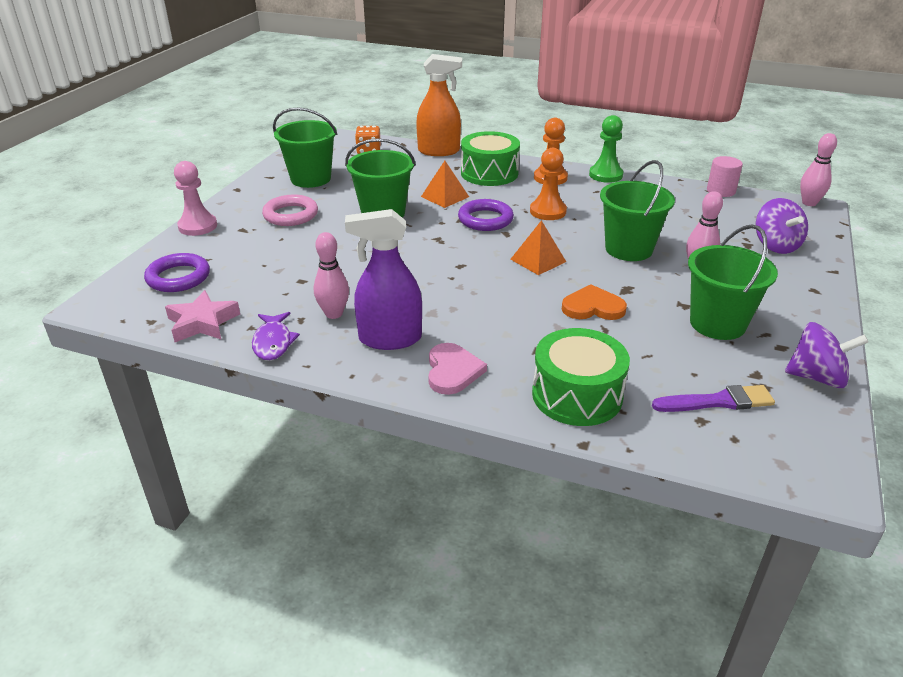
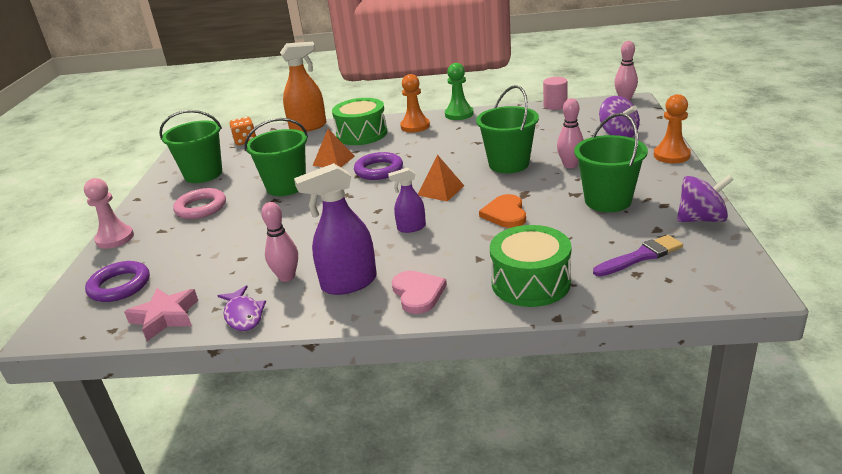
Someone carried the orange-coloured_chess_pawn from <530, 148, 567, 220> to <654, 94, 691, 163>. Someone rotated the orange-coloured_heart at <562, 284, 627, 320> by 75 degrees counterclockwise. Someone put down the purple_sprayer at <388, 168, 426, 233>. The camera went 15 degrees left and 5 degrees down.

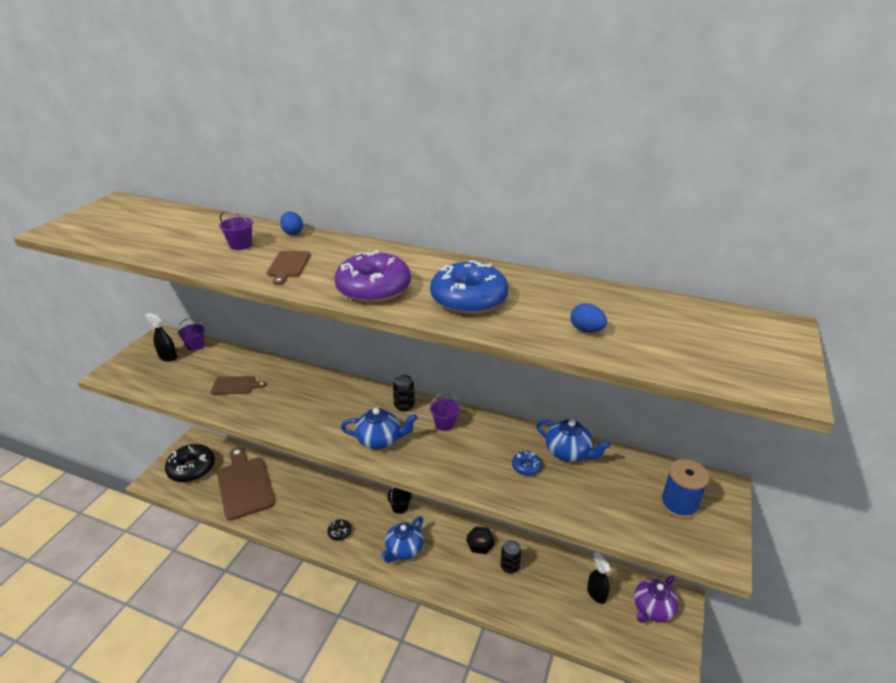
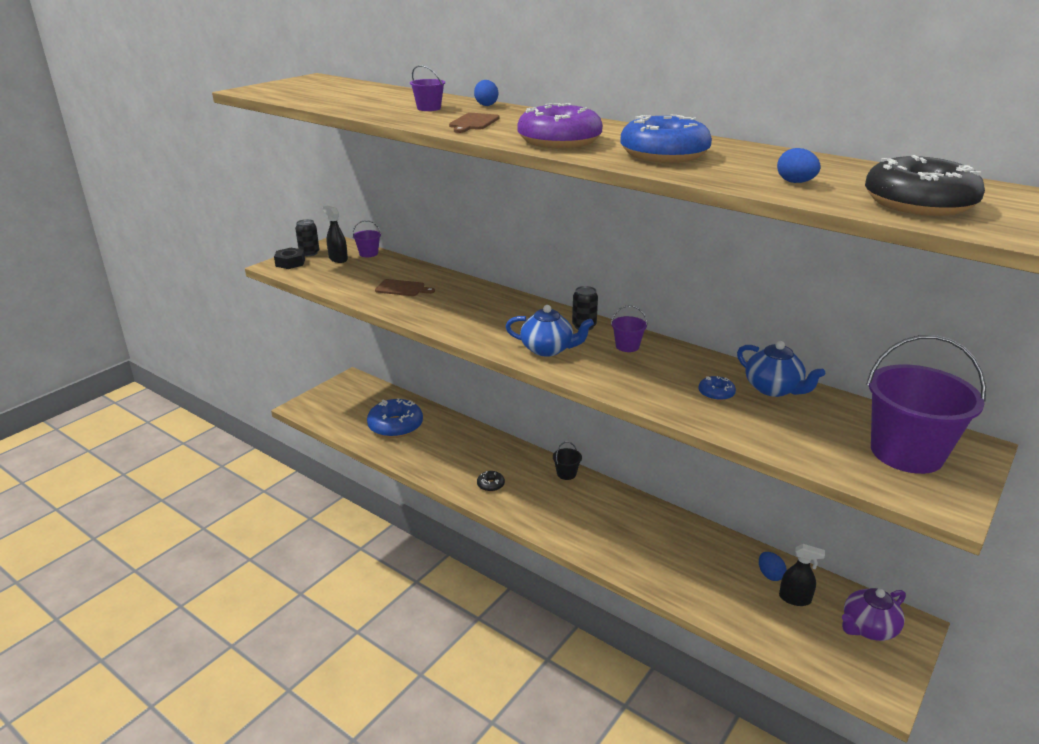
Someone carried the black_doughnut from <165, 444, 215, 483> to <865, 155, 985, 216>. Someone swapped the russet_bread_board at <217, 447, 275, 520> for the blue_doughnut at <367, 398, 423, 438>. Someone swapped the blue_reel_of_thread at <660, 459, 709, 519> for the purple_pail at <866, 335, 986, 474>. Someone took away the blue_china_teapot at <381, 516, 424, 563>. Someone carried the black_hex_nut from <467, 526, 495, 554> to <274, 248, 305, 269>. Someone carried the black_can from <500, 540, 521, 574> to <295, 219, 319, 256>. Someone rotated the black_sprayer at <587, 552, 611, 604> by 120 degrees clockwise. Someone put down the blue_egg at <759, 552, 787, 581>. The camera went 15 degrees right and 5 degrees down.

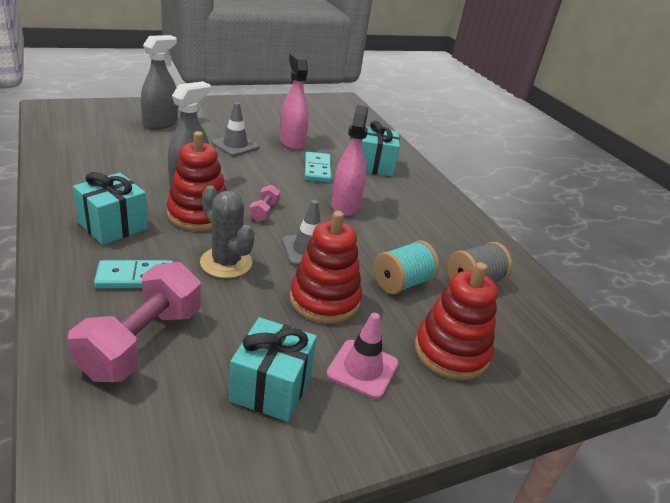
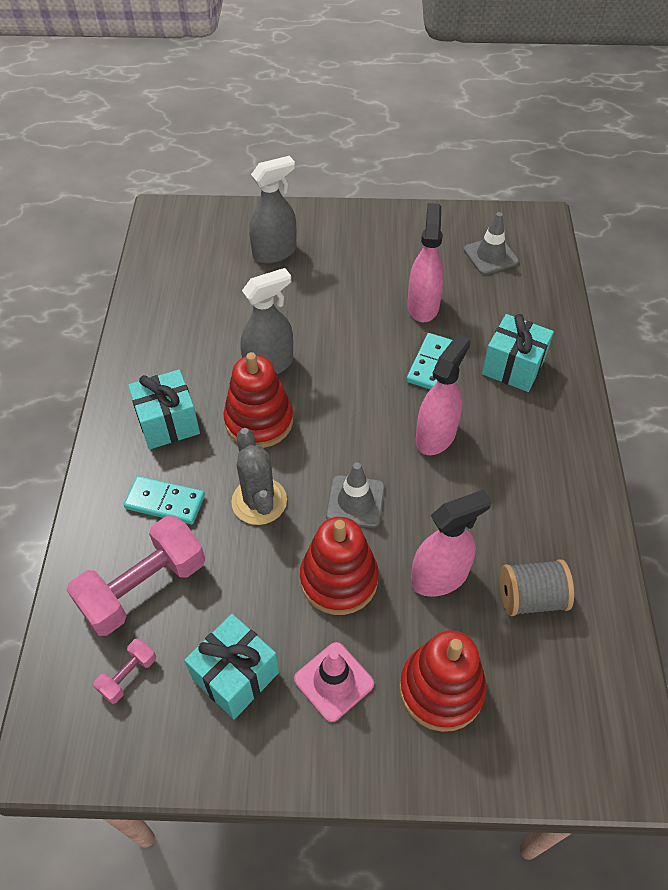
Someone carried the grey_road_cone from <212, 102, 259, 156> to <464, 212, 519, 275>. Someone carried the rosy_hand_weight from <249, 185, 280, 222> to <93, 639, 156, 704>. Someone swapped the turquoise_reel_of_thread at <374, 240, 439, 294> for the rosy_sprayer at <411, 490, 492, 597>. The camera went 30 degrees right and 20 degrees up.

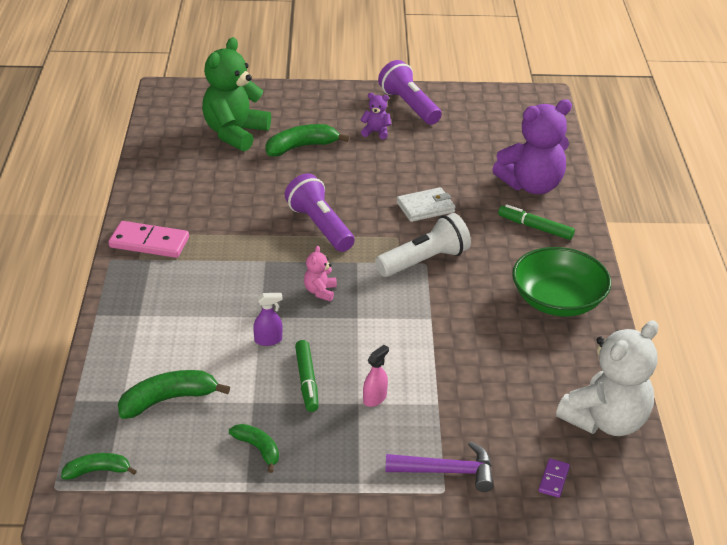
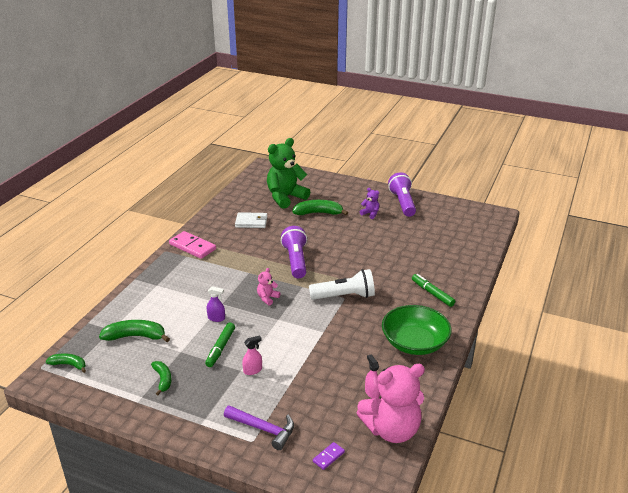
Someone took away the purple_teddy_bear at <492, 99, 572, 194>. Someone carried the white_billfold from <397, 187, 456, 222> to <235, 212, 267, 228>. Someone repainted the white_teddy_bear at <556, 321, 658, 436>, which became the rosy_teddy_bear at <357, 364, 425, 443>. Someone put down the rosy_sprayer at <365, 355, 380, 399>. The camera went 25 degrees right and 5 degrees down.

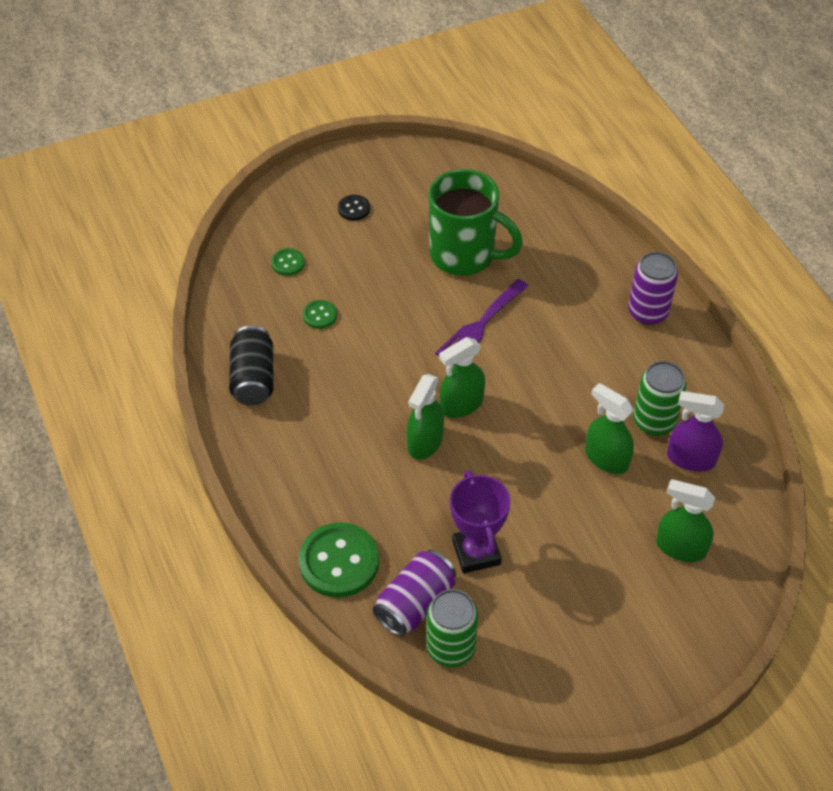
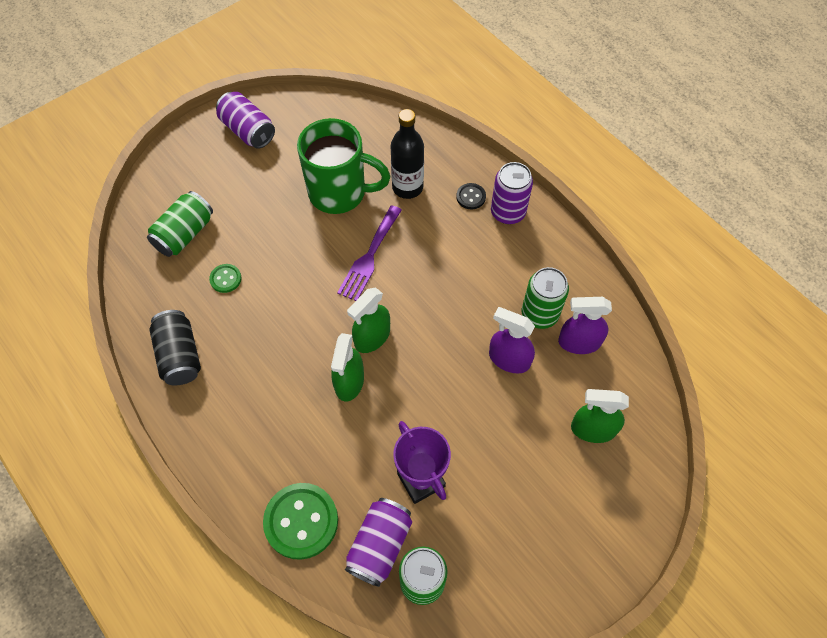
Someone carried the black_button from <338, 195, 370, 221> to <456, 183, 486, 209>. Someone swapped the green_button at <271, 248, 305, 276> for the green_can at <147, 191, 213, 257>. Someone repainted the green_sprayer at <585, 383, 634, 474>, which became the purple_sprayer at <489, 307, 535, 374>. Someone put down the purple_can at <216, 92, 275, 149>. Someone put down the black_bottle at <391, 109, 424, 199>. The camera went 15 degrees left and 10 degrees up.

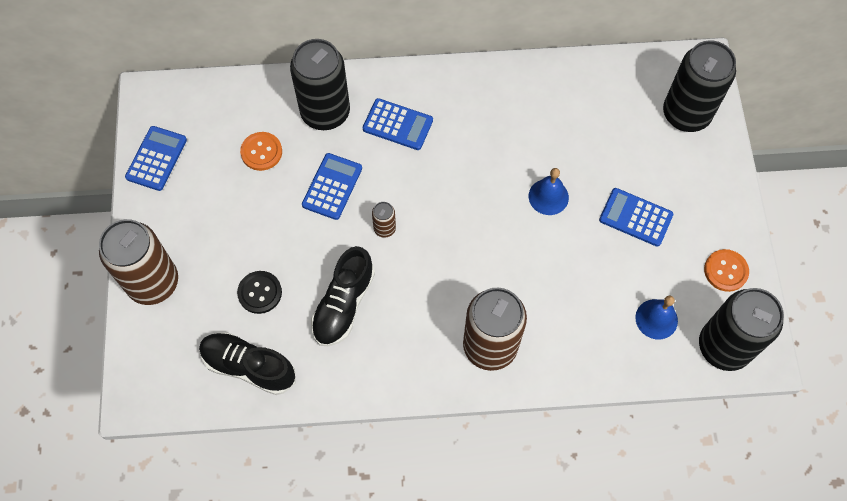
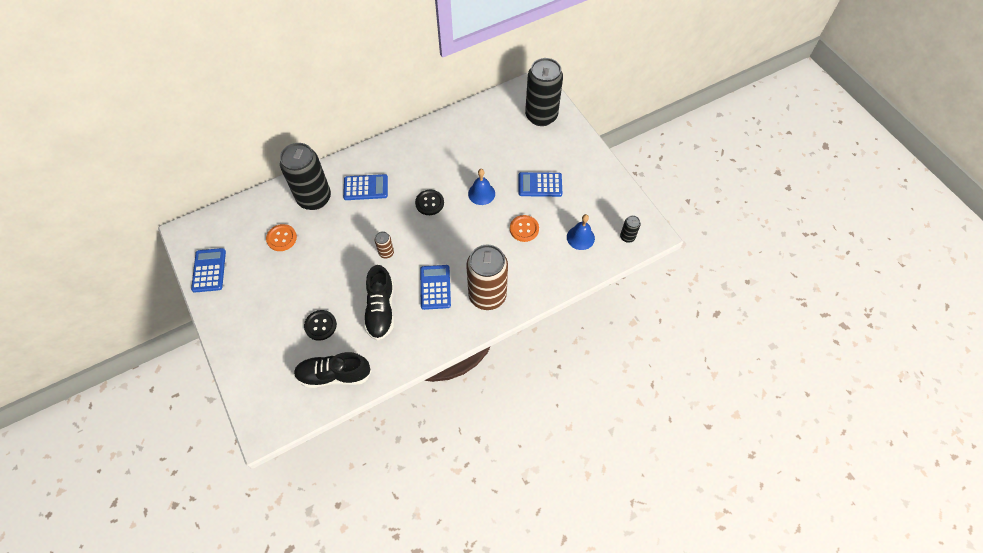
Someone carried the blue_pocket_calculator from <302, 153, 362, 220> to <420, 265, 451, 310>. Someone took away the russet_can at <99, 219, 178, 305>. Someone carried the orange-coloured_button from <704, 249, 749, 292> to <510, 215, 539, 242>. Someone scaled the black_can at <699, 288, 784, 371> by 0.43. Someone put down the black_button at <415, 190, 444, 215>. The camera went 25 degrees left and 5 degrees down.

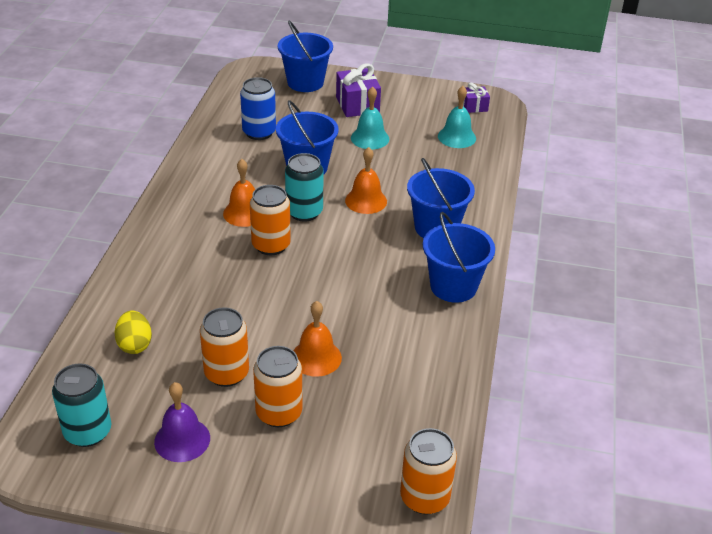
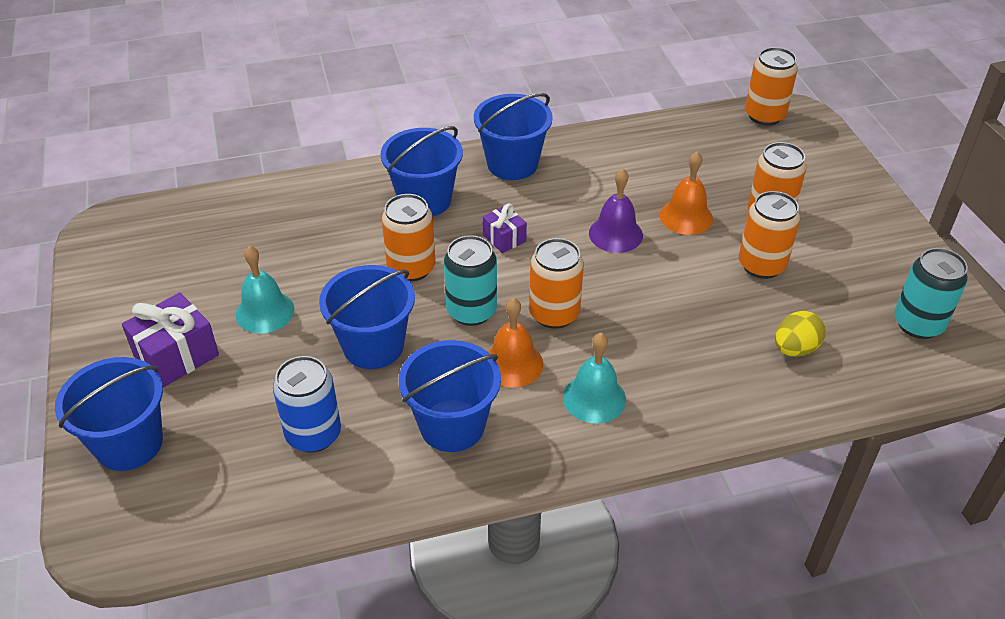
Someone carried the purple_wrapped_gift from <463, 83, 490, 113> to <482, 204, 527, 253>. Someone carried the turquoise_hand_bell from <438, 86, 476, 148> to <563, 333, 626, 424>. Someone swapped the orange-coloured_hand_bell at <345, 147, 387, 214> for the orange-coloured_can at <382, 194, 436, 282>. Someone carried the purple_hand_bell from <154, 382, 210, 462> to <589, 168, 643, 253>. Someone put down the blue_pail at <399, 340, 501, 452>. The camera went 115 degrees left and 5 degrees up.

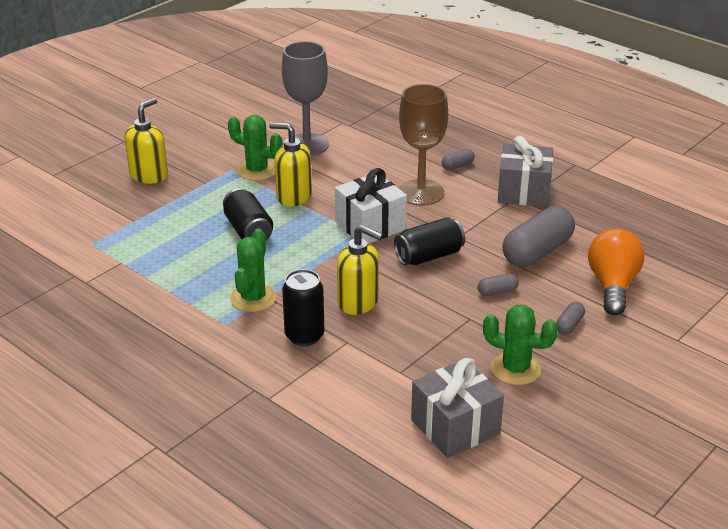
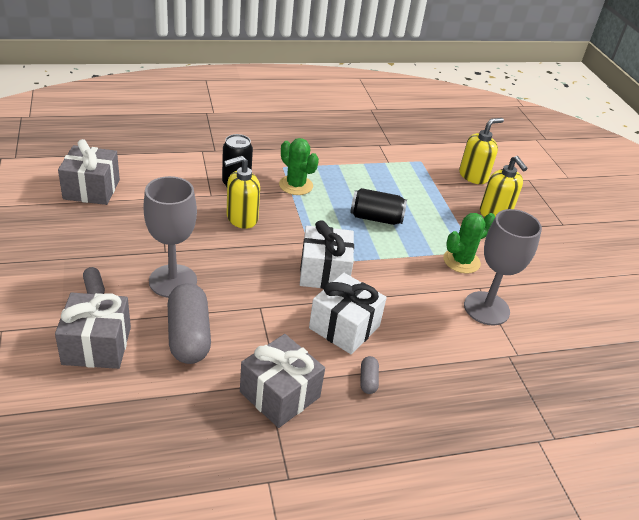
Someone swapped the russet_chalice at <399, 84, 448, 206> for the white_wrapped_gift at <309, 273, 387, 354>. Someone carried the yellow_pump_bottle from <269, 122, 312, 207> to <459, 118, 504, 184>. Someone took away the black_can at <394, 217, 465, 265>. Someone swapped the orange-coloured_light_bulb at <588, 228, 644, 315> for the grey_wrapped_gift at <55, 292, 131, 369>. Someone swapped the grey_pill at <478, 273, 519, 296> for the grey_chalice at <143, 176, 197, 298>. Someone took away the green_prickly_plant at <483, 305, 558, 385>. The camera went 120 degrees right and 5 degrees up.

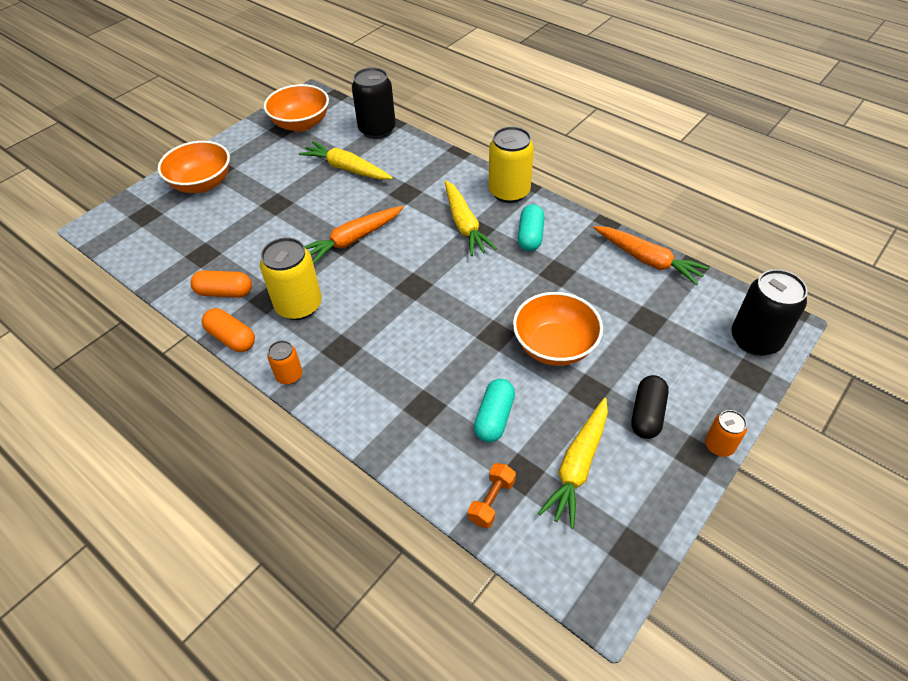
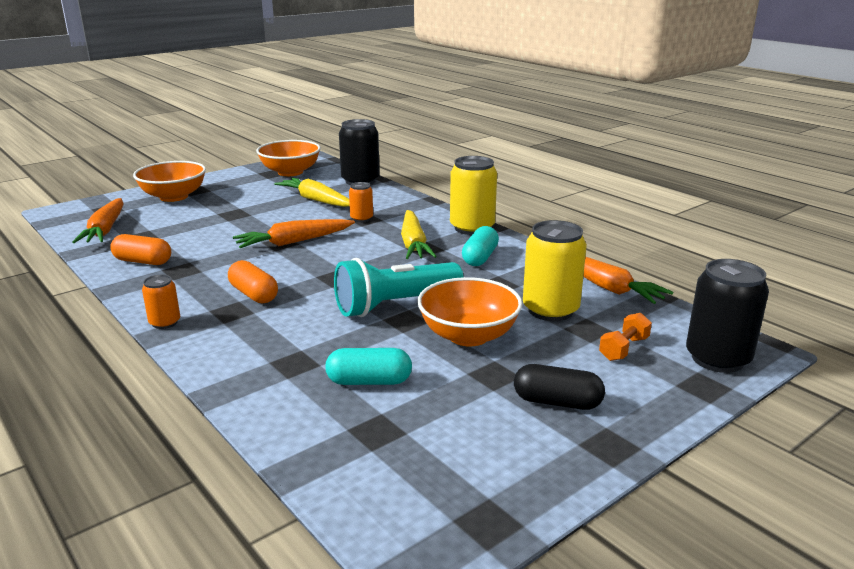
Someone carried the yellow_can from <260, 237, 322, 320> to <523, 220, 587, 321>. Someone carried the orange-coloured_pill from <202, 308, 255, 352> to <228, 260, 278, 304>. Someone rotated the black_pill at <631, 375, 669, 439> by 75 degrees clockwise. Someone rotated the turquoise_pill at <474, 379, 515, 442> by 60 degrees clockwise. Someone took away the yellow_carrot at <538, 398, 608, 529>. Someone carried the orange-coloured_can from <705, 410, 747, 457> to <349, 182, 373, 222>. Someone carried the orange-coloured_hand_weight from <468, 463, 516, 528> to <599, 313, 652, 361>. Someone put down the orange-coloured_carrot at <72, 198, 123, 243>. Someone put down the turquoise_flashlight at <334, 258, 463, 317>. The camera went 10 degrees right and 25 degrees down.

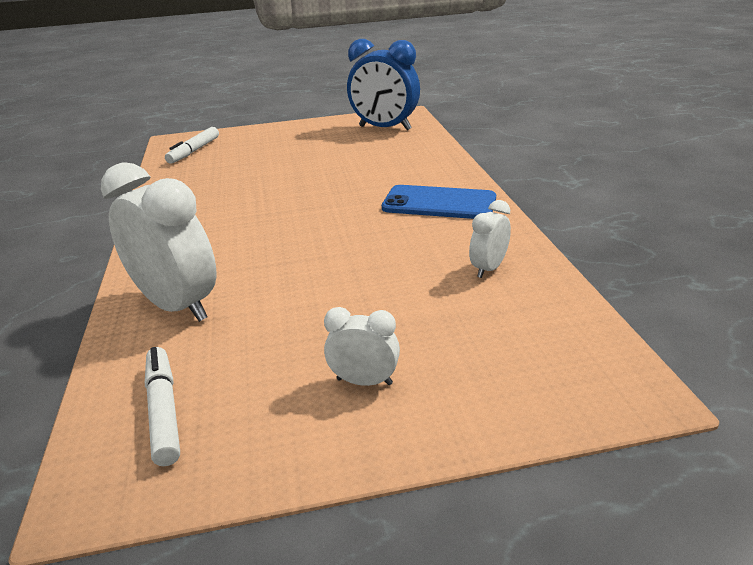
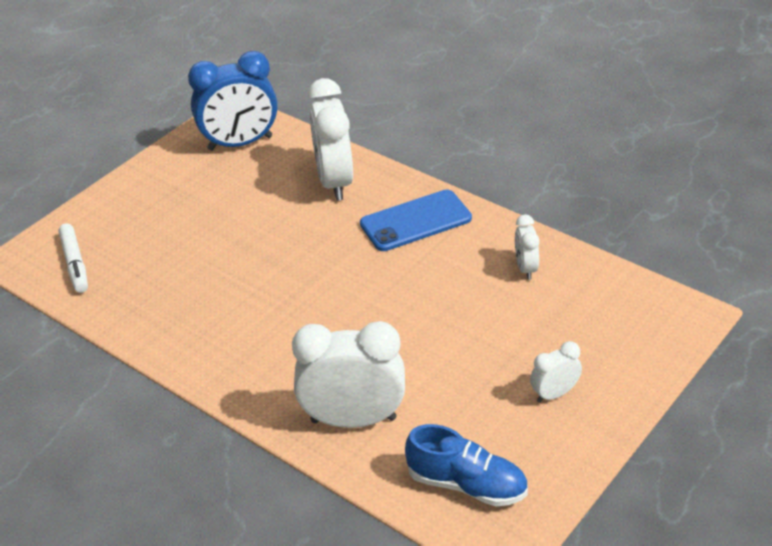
Someone swapped the white_marker at <145, 347, 180, 466> for the blue_lace-up_shoe at <405, 424, 528, 506>. Someone put down the white_clock at <307, 78, 353, 201>. The camera went 40 degrees left and 10 degrees up.

